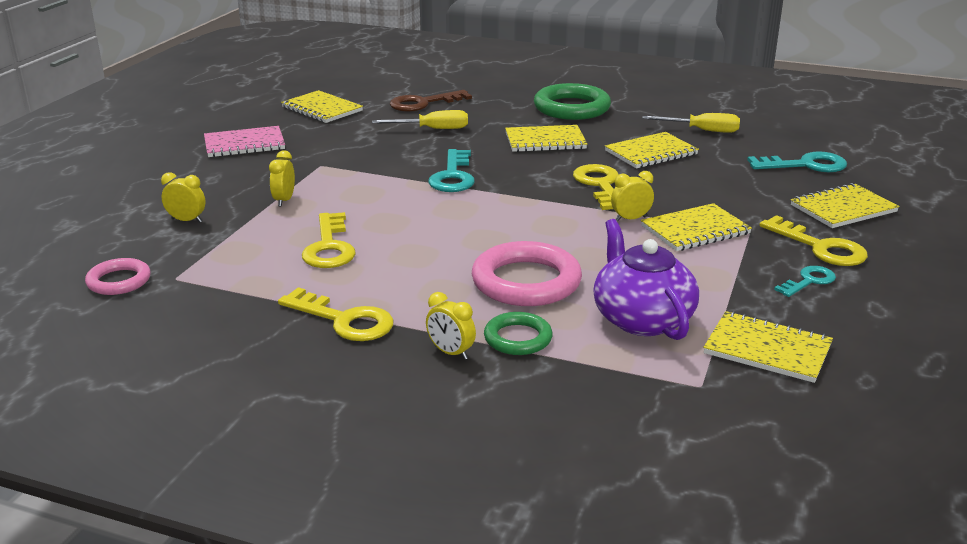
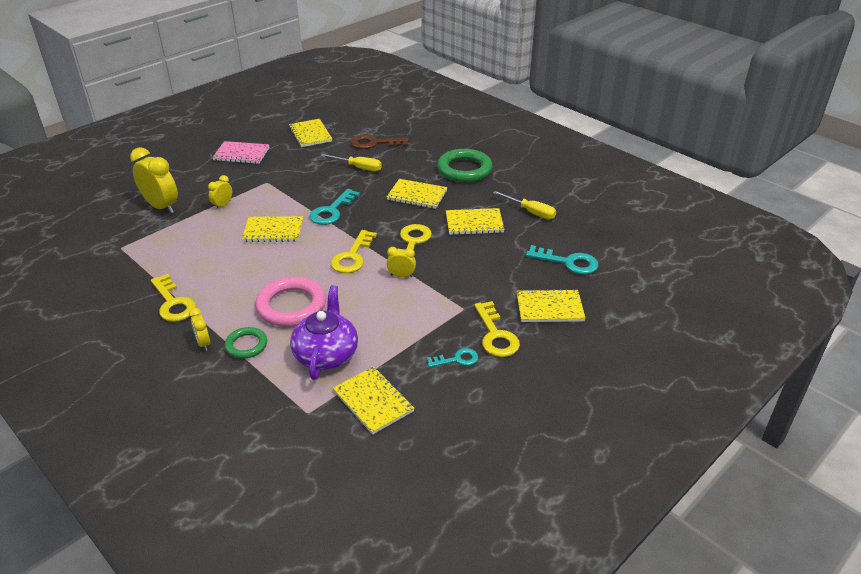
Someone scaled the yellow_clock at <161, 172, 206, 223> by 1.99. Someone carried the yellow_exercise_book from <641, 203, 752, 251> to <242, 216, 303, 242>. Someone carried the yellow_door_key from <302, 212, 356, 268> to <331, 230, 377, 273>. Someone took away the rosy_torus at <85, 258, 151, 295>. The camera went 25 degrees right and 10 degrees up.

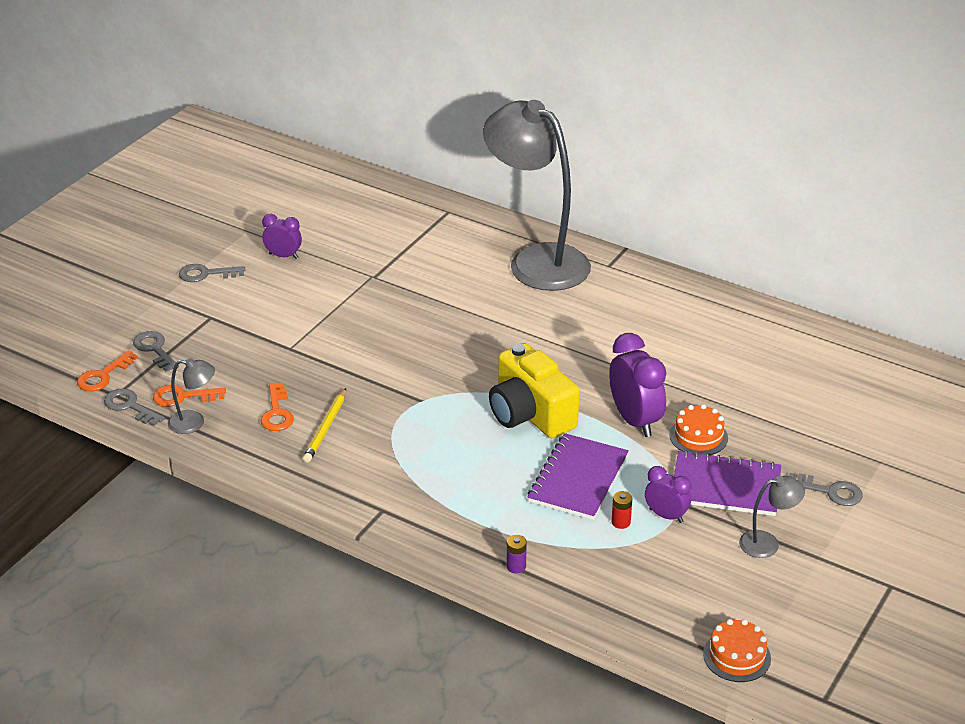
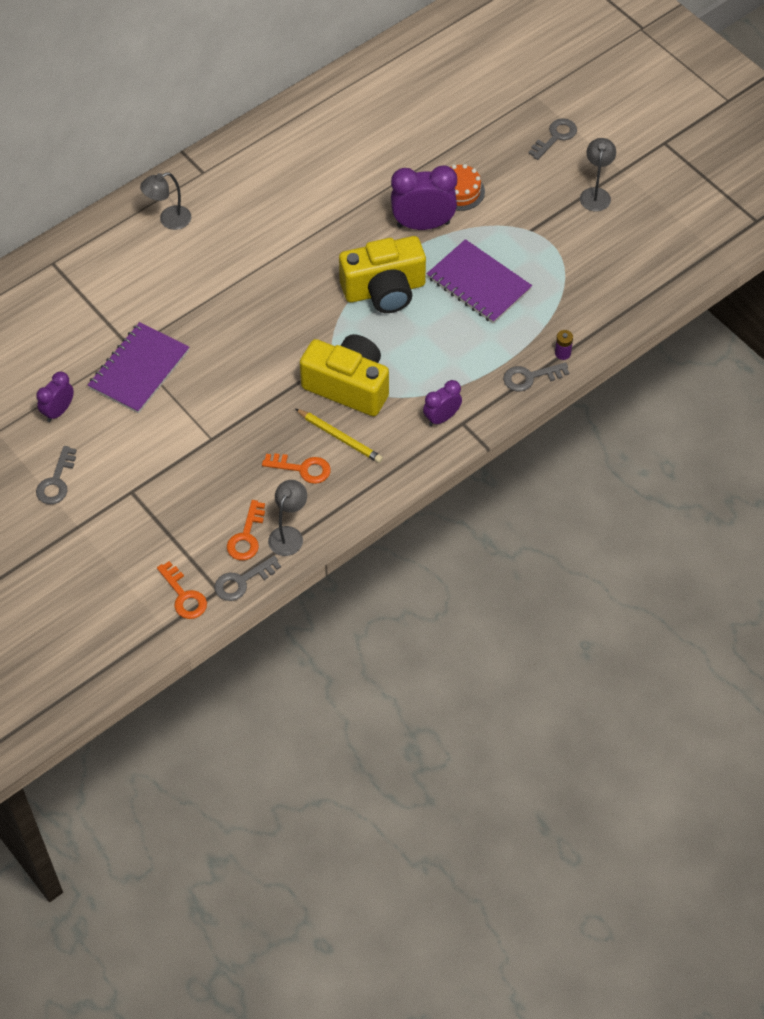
Someone scaled the grey_desk_lamp at <483, 100, 591, 291> by 0.40. Someone carried the grey_door_key from <133, 331, 179, 372> to <503, 362, 569, 392>. Someone carried the purple_exercise_book from <674, 451, 781, 516> to <88, 322, 189, 414>. Someone carried the purple_clock from <645, 466, 691, 523> to <423, 380, 462, 426>. Someone took away the scarlet_battery at <612, 491, 632, 529>. Someone took away the orange-coloured_layer_cake at <703, 619, 771, 682>. Someone put down the yellow_compact_camera at <300, 334, 389, 416>. The camera went 70 degrees left and 20 degrees up.

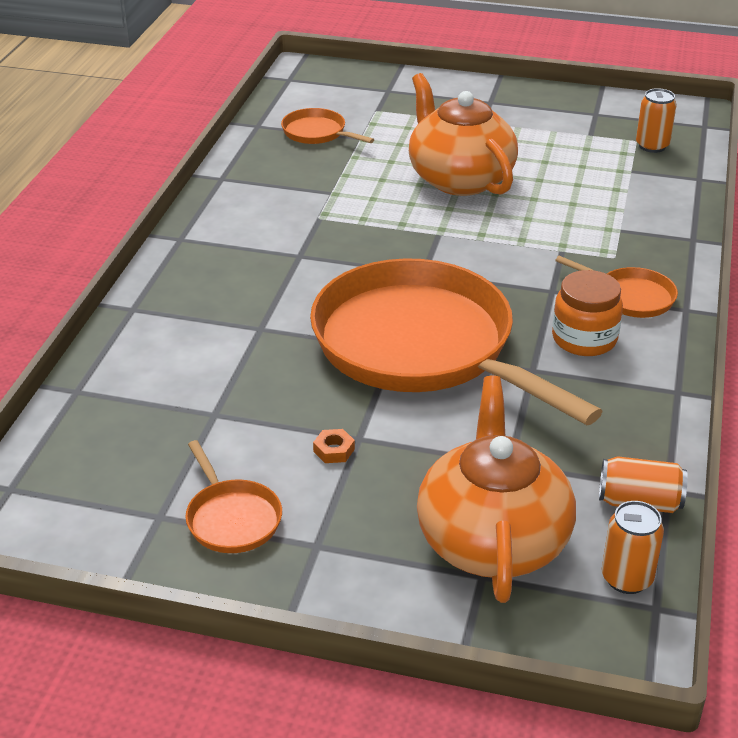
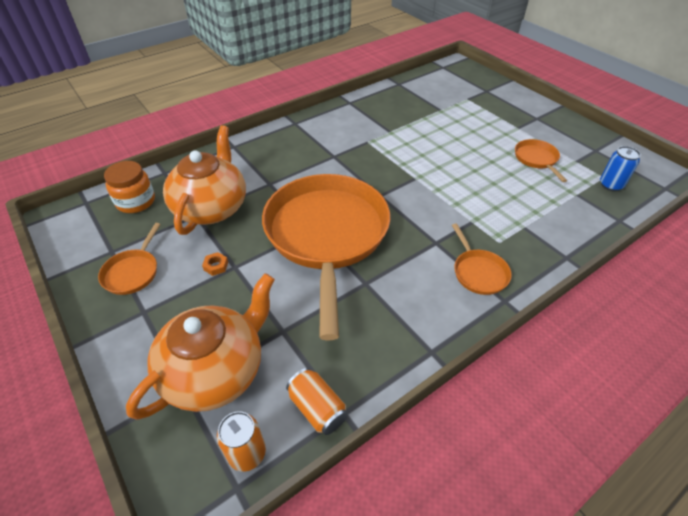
Someone carried the orange-coloured_china_teapot from <409, 73, 518, 196> to <163, 125, 246, 235>. Someone repainted the orange-coloured_can at <636, 88, 676, 153>, which became the blue_can at <600, 146, 641, 192>. Someone carried the orange-coloured_skillet from <281, 108, 374, 144> to <515, 139, 567, 182>. Someone carried the orange-coloured_preserve_jar from <552, 270, 623, 356> to <104, 161, 155, 213>. The camera went 40 degrees right and 10 degrees up.

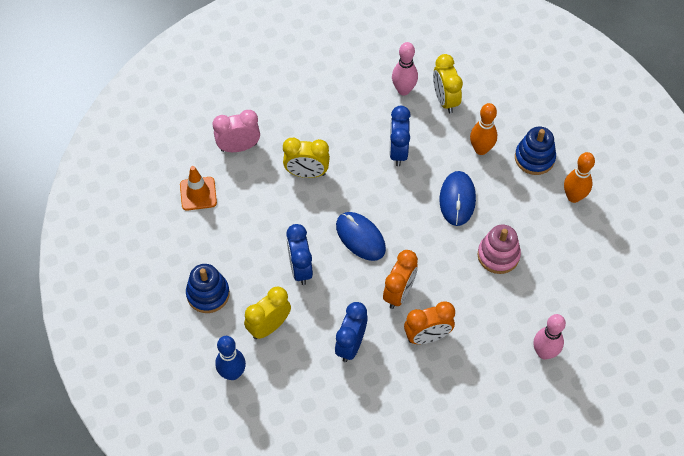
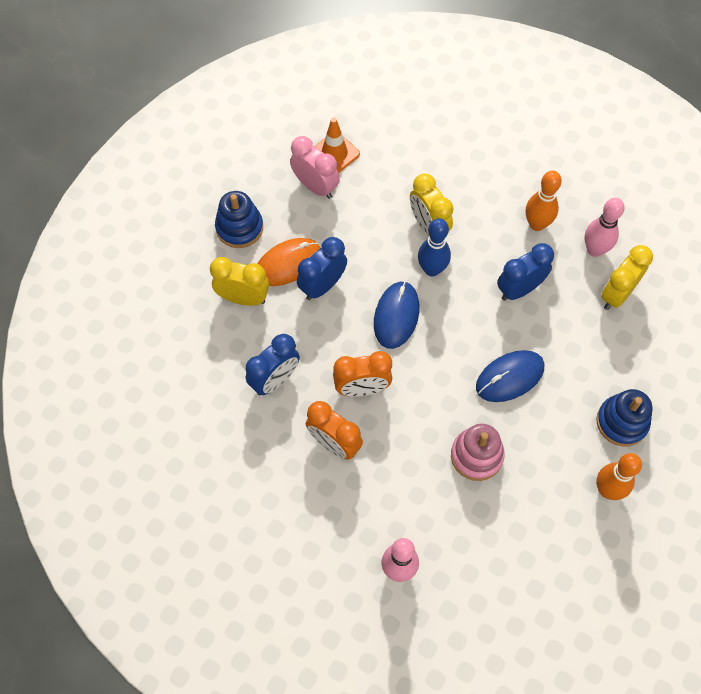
Someone carried the orange-coloured_bowling_pin from <470, 103, 497, 155> to <526, 171, 562, 231>. Someone carried the rosy_clock from <213, 110, 260, 152> to <290, 136, 340, 199>. Someone rotated the blue_clock at <335, 302, 367, 362> by 150 degrees clockwise. Someone carried the blue_bowling_pin from <215, 336, 246, 380> to <418, 218, 451, 277>. Someone put down the orange-coloured_computer_mouse at <258, 238, 320, 286>. The camera went 55 degrees right and 5 degrees up.

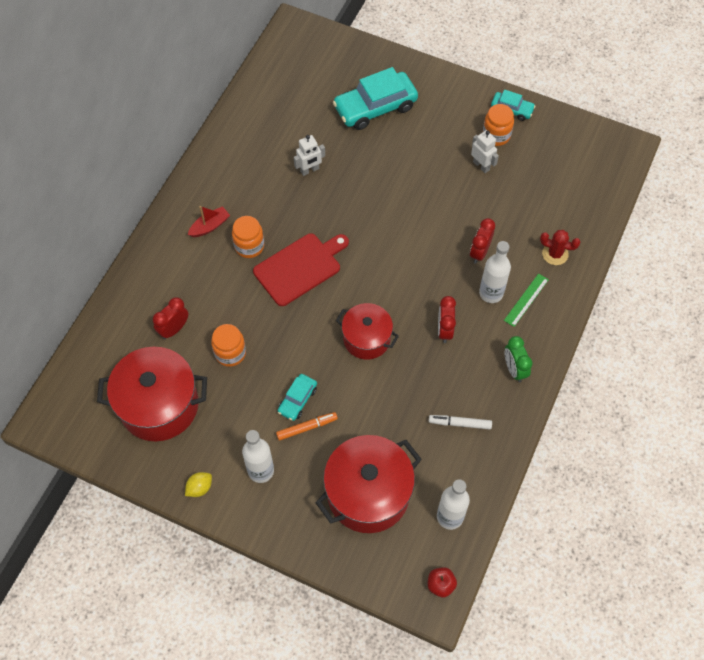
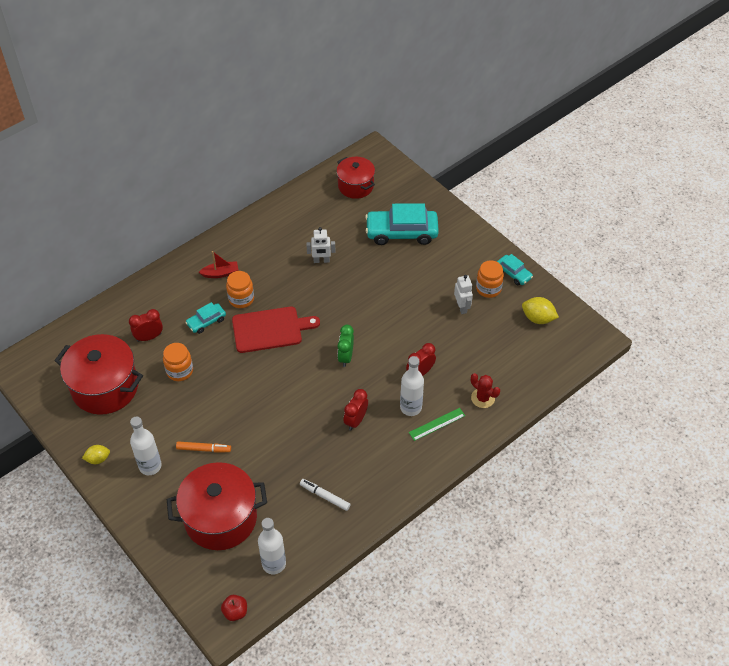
Someone carried the scarlet_pot from <336, 303, 399, 360> to <336, 157, 375, 199>. Someone carried the green_clock from <505, 336, 532, 382> to <338, 325, 354, 367>. Someone carried the turquoise_car from <278, 374, 317, 421> to <185, 302, 226, 334>. Someone put down the yellow_toy_lemon at <522, 297, 559, 324>. The camera went 25 degrees right and 10 degrees down.

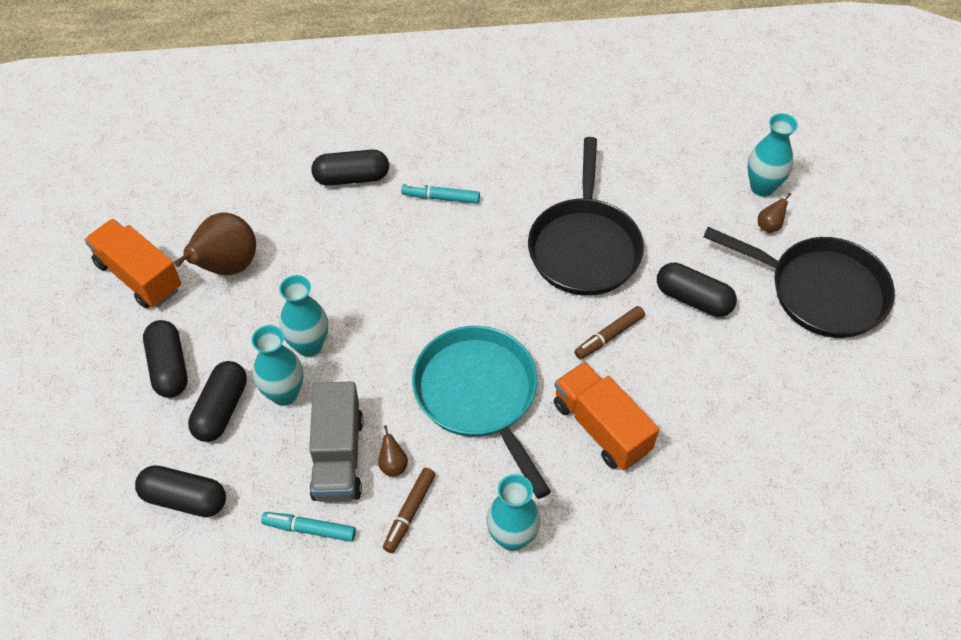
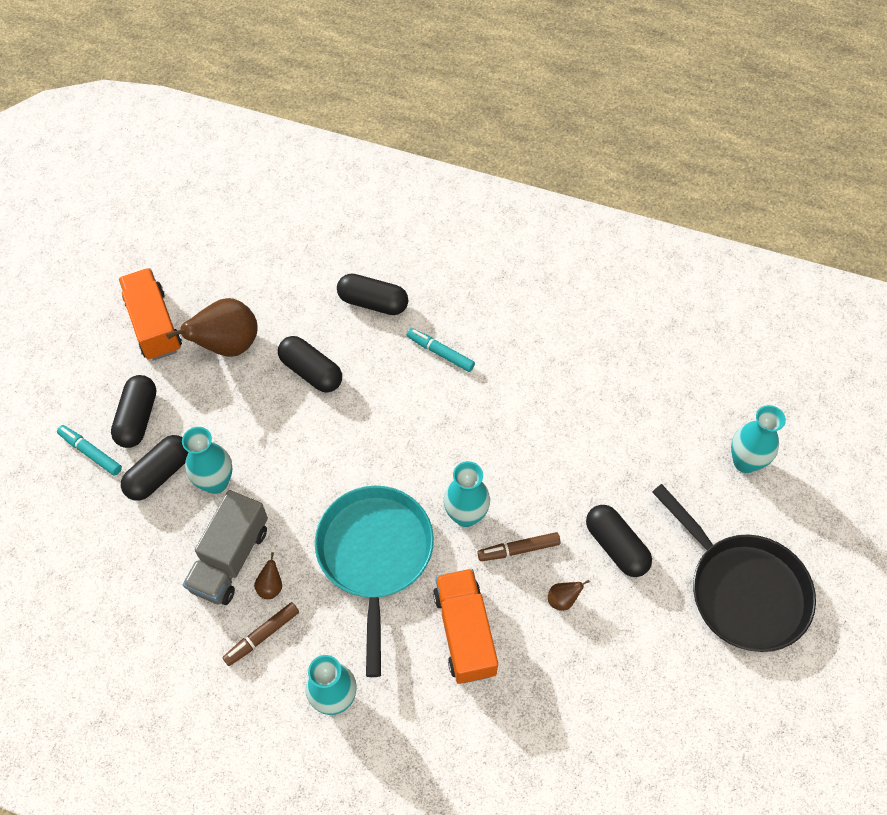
Someone took away the black_skillet at <528, 137, 644, 296>. Someone carried the russet_pear_fruit from <758, 193, 791, 233> to <548, 580, 590, 611>. Someone carried the turquoise_flower_vase from <279, 275, 328, 357> to <444, 461, 490, 527>. Someone carried the black_pill from <135, 465, 226, 517> to <278, 336, 342, 392>. Someone carried the turquoise_marker from <261, 512, 356, 542> to <57, 425, 122, 476>. The camera went 25 degrees right and 5 degrees up.

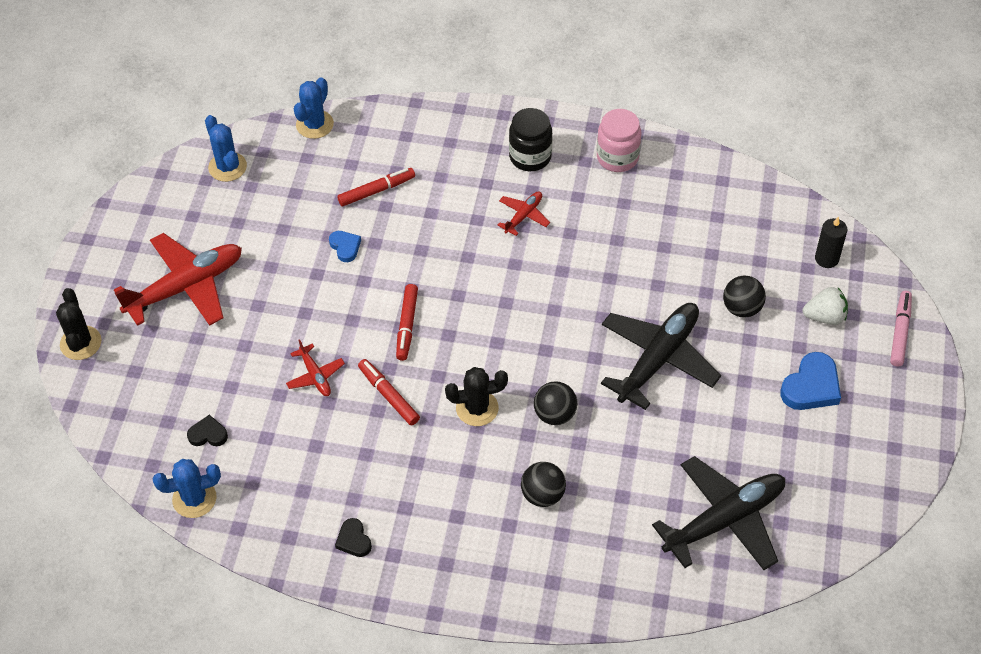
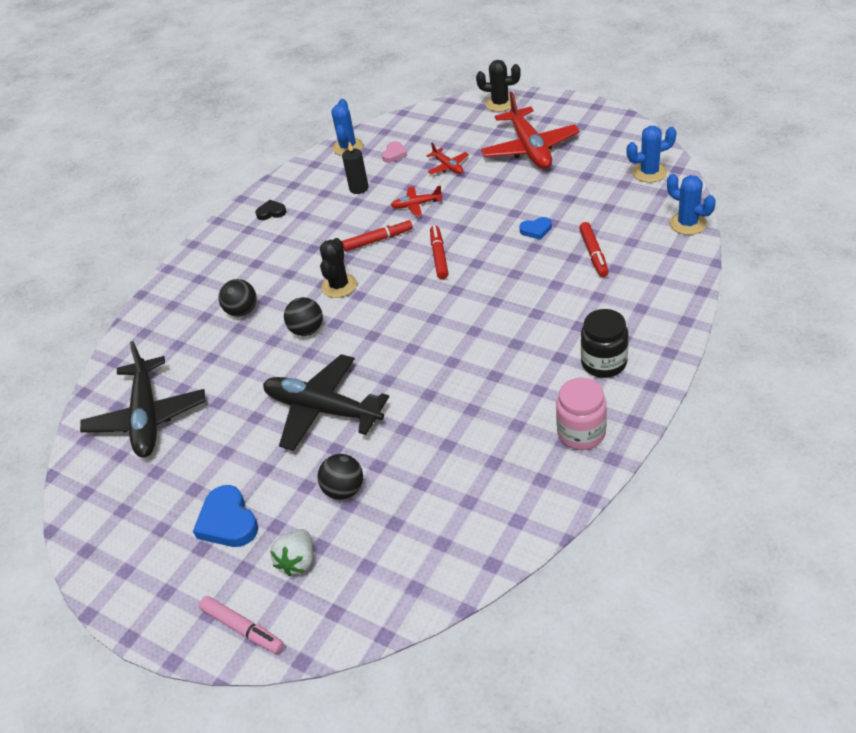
Someone carried the scarlet_toy_plane from <497, 192, 550, 236> to <426, 143, 469, 174>. Someone carried the black_candle from <815, 217, 847, 268> to <342, 142, 368, 194>. Someone rotated the scarlet_marker at <396, 284, 418, 361> by 60 degrees clockwise. Someone rotated the black_toy_plane at <601, 303, 721, 410> by 150 degrees clockwise. Someone repainted the black_heart at <187, 415, 228, 446>, which became the rosy_heart at <382, 141, 407, 163>. The camera went 115 degrees right and 10 degrees down.

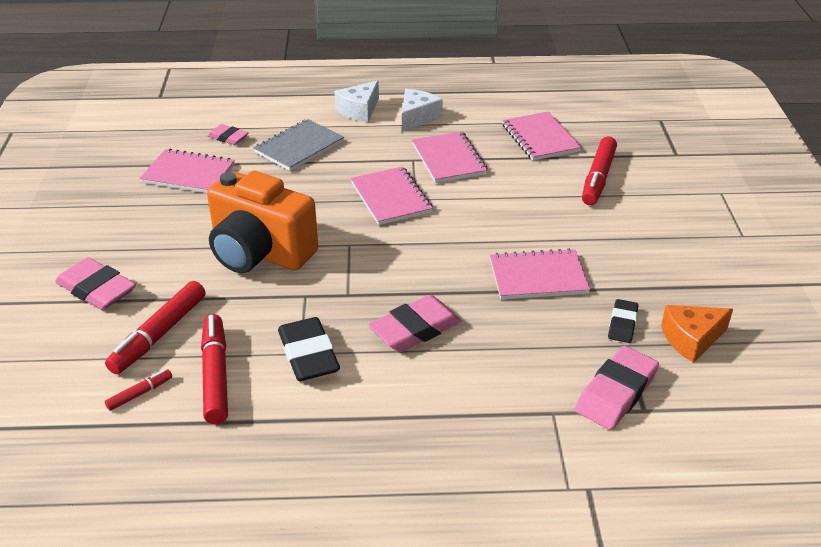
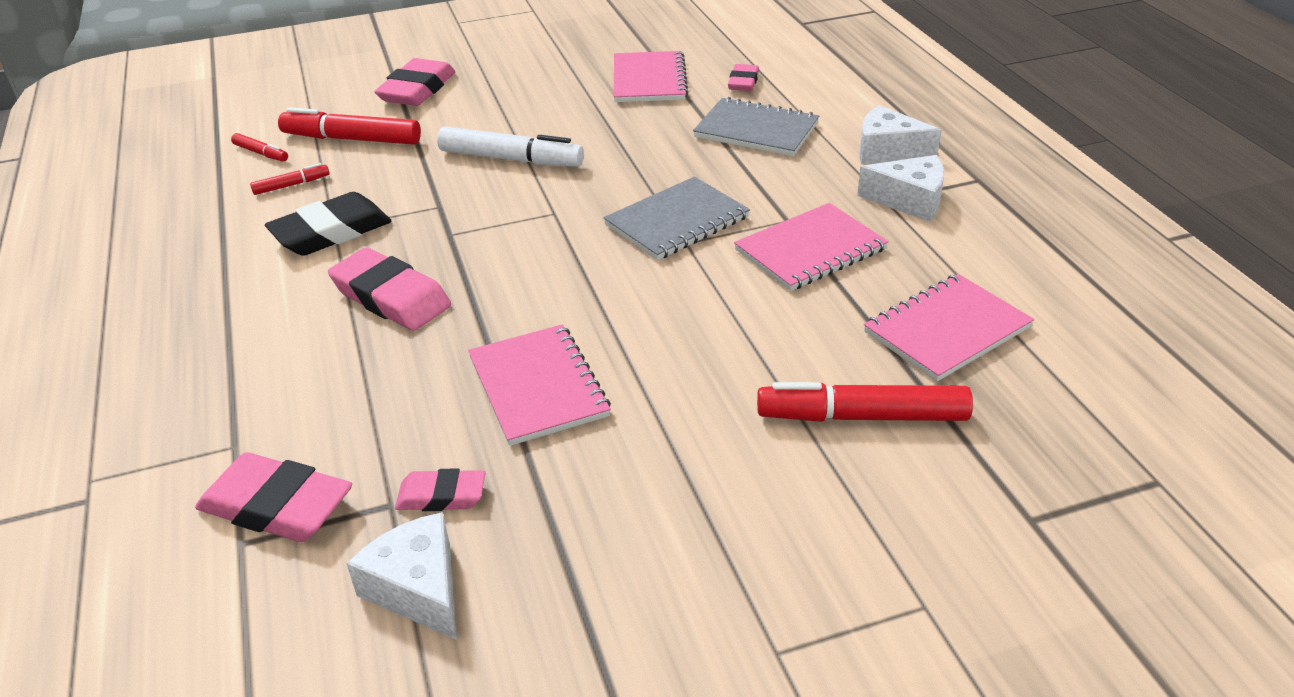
Someone repainted the rosy_exercise_book at <351, 166, 433, 225>, which became the grey_exercise_book at <603, 176, 750, 260>. Someone swapped the orange-coloured_compact_camera at <207, 171, 318, 273> for the white_marker at <437, 126, 584, 167>. Someone repainted the black_pencil_eraser at <608, 299, 638, 343>, which became the rosy_pencil_eraser at <395, 469, 486, 511>. Someone repainted the orange-coloured_piece_of_cheese at <661, 305, 733, 363>, which became the white_piece_of_cheese at <347, 512, 457, 640>. Someone scaled the scarlet_marker at <201, 314, 228, 424> by 0.50. The camera went 75 degrees right and 0 degrees up.

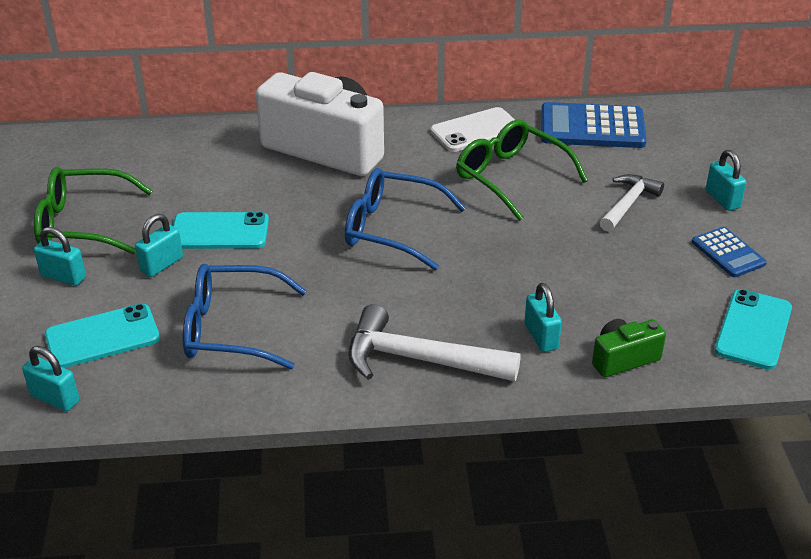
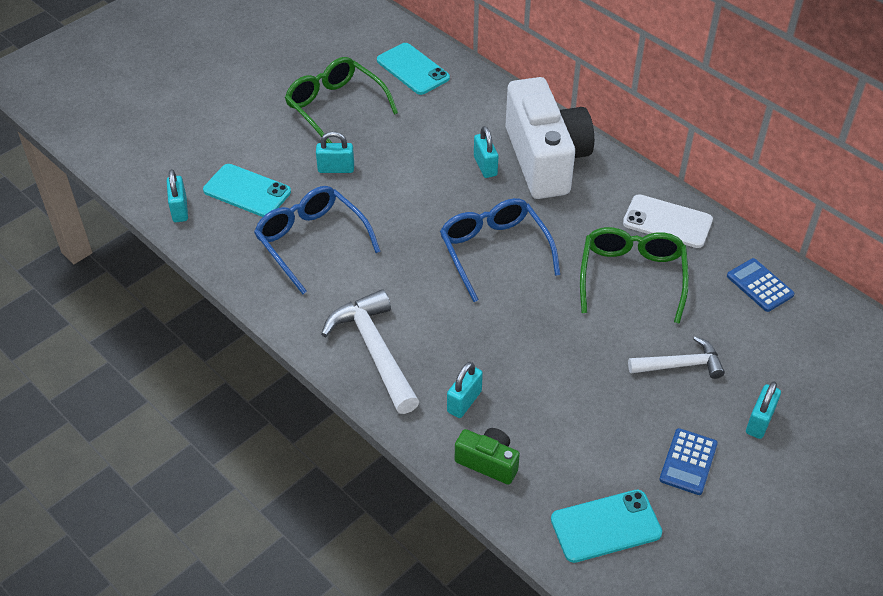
Someone scaled the blue_pocket_calculator at <541, 102, 647, 148> by 0.56. Someone carried the turquoise_mobile_phone from <173, 212, 269, 249> to <377, 43, 450, 95>. Someone carried the turquoise_lock from <34, 227, 86, 286> to <474, 126, 498, 178>. The camera went 50 degrees right and 10 degrees up.

